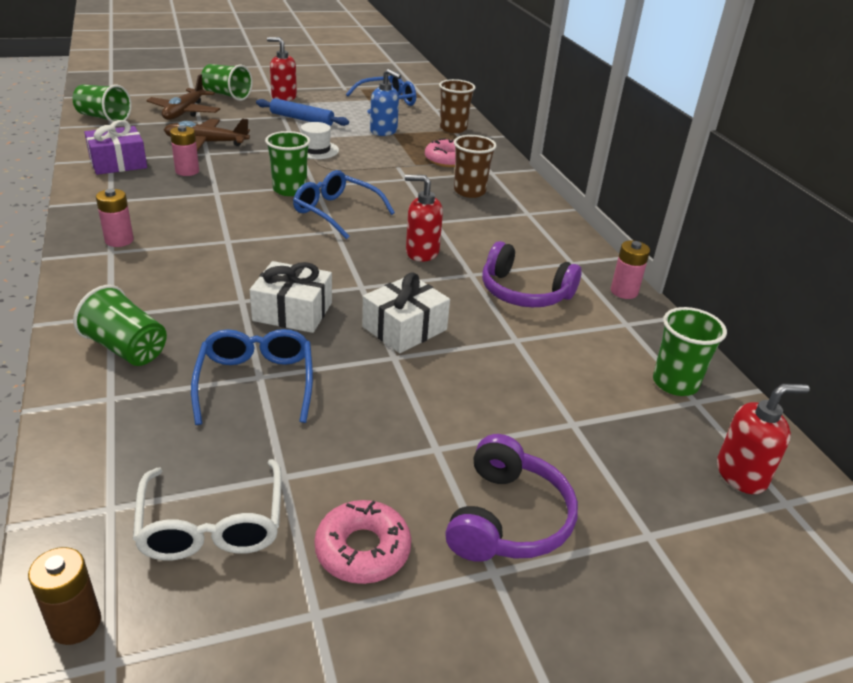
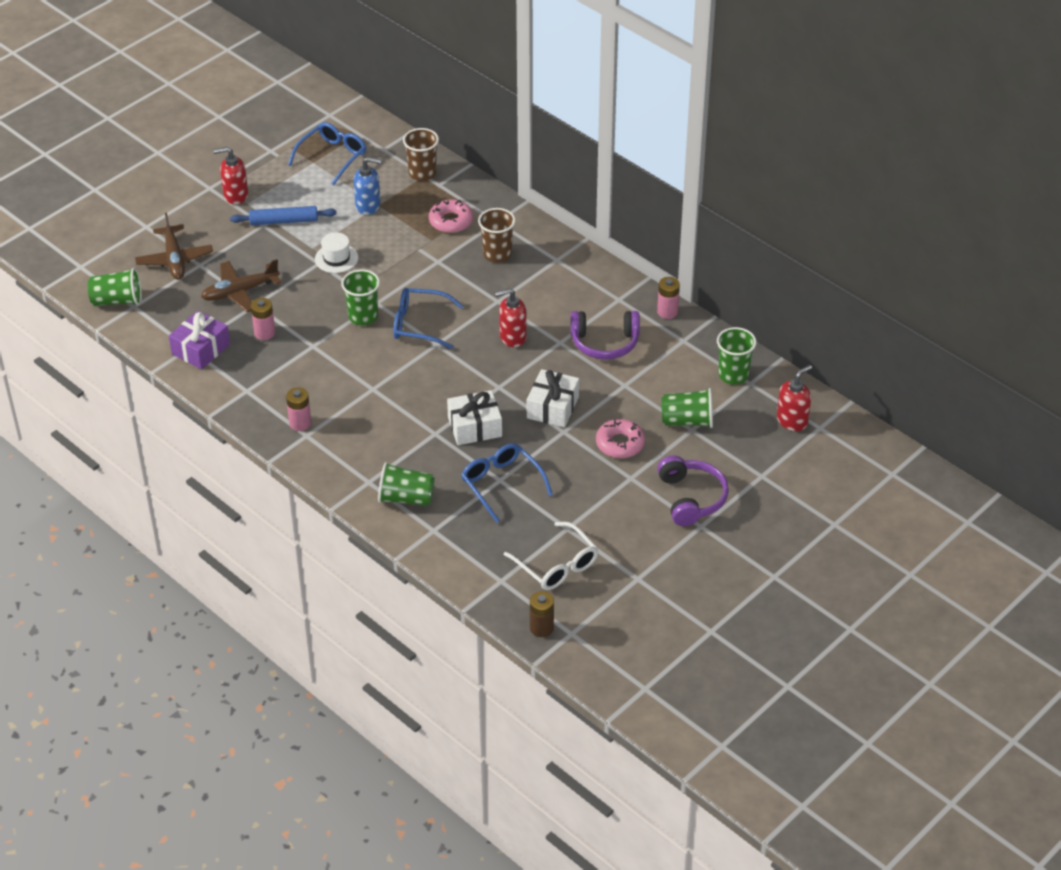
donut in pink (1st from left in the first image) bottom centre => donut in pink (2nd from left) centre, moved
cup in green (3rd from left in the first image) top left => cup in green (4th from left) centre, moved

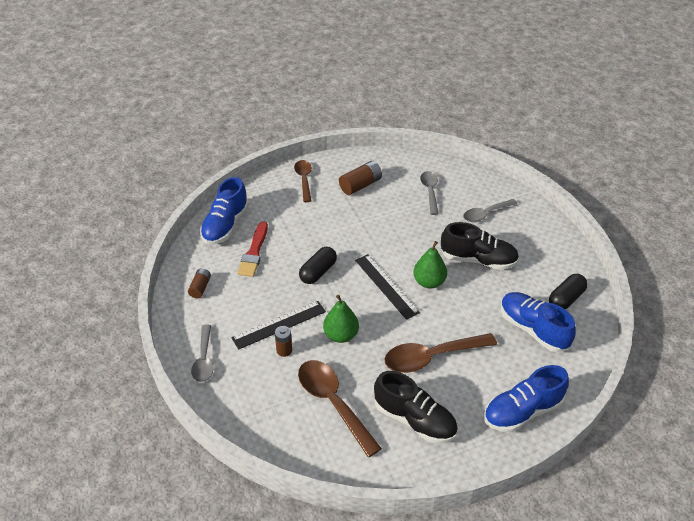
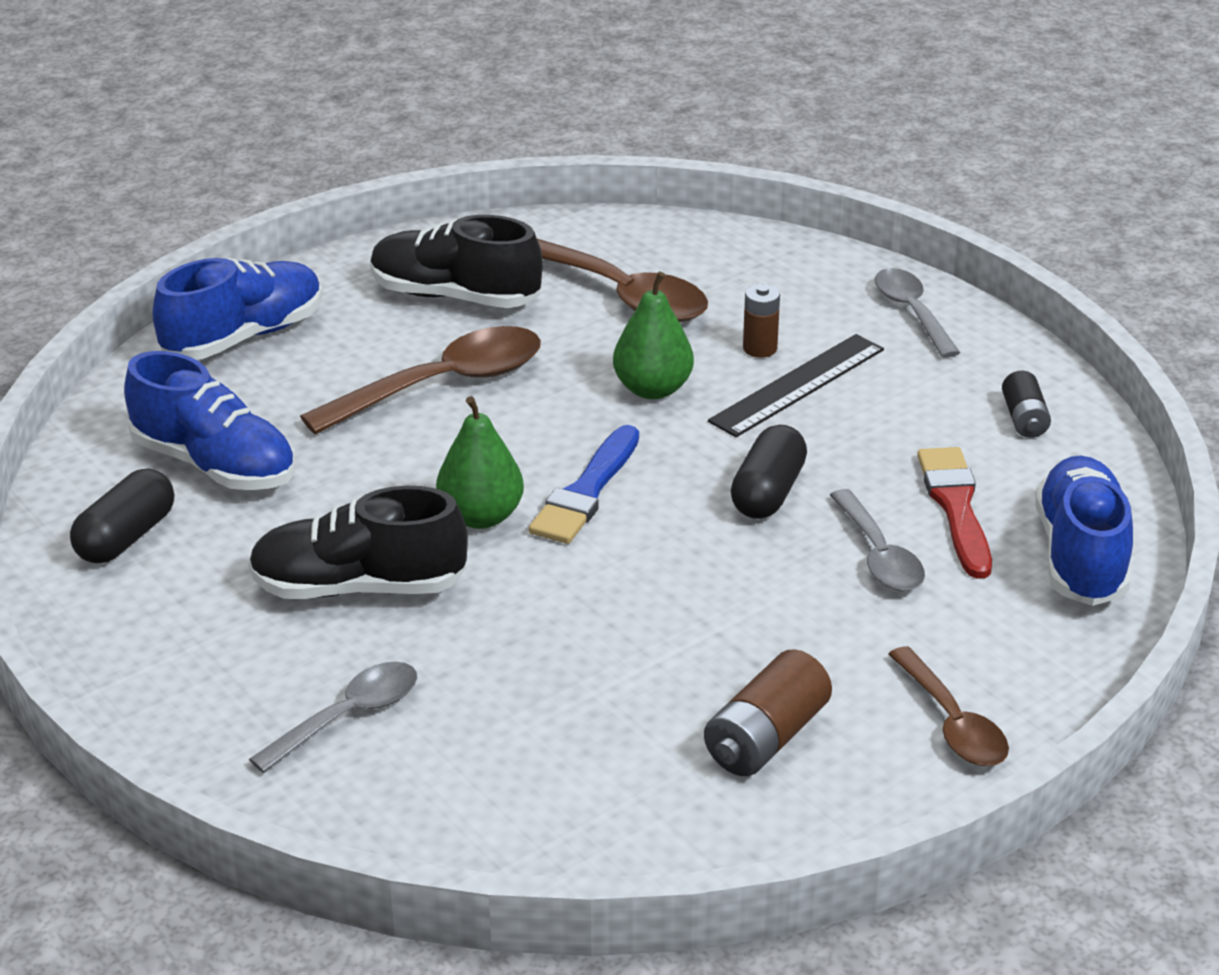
ruler in black (2nd from left) centre => brush in blue centre
spoon in grey (2nd from left) centre => spoon in grey (2nd from left) middle right, moved
battery in brown (1st from left) middle left => battery in black middle right

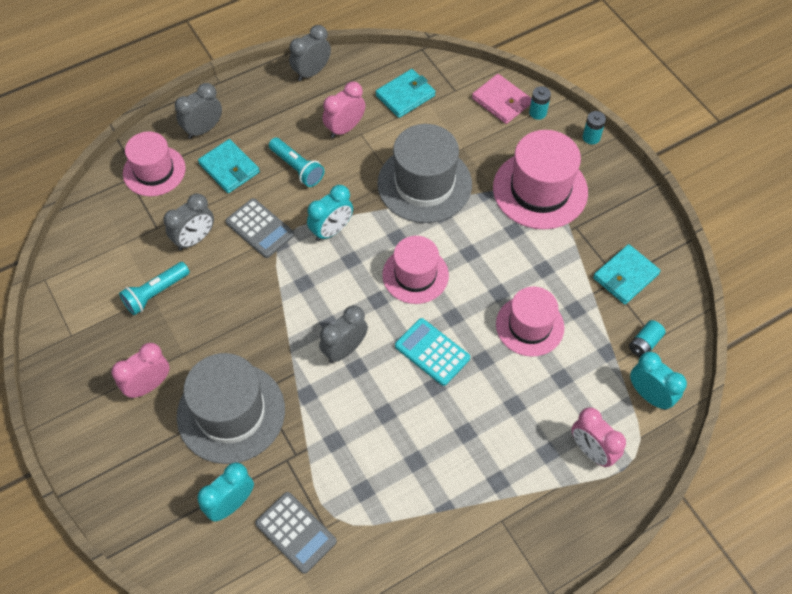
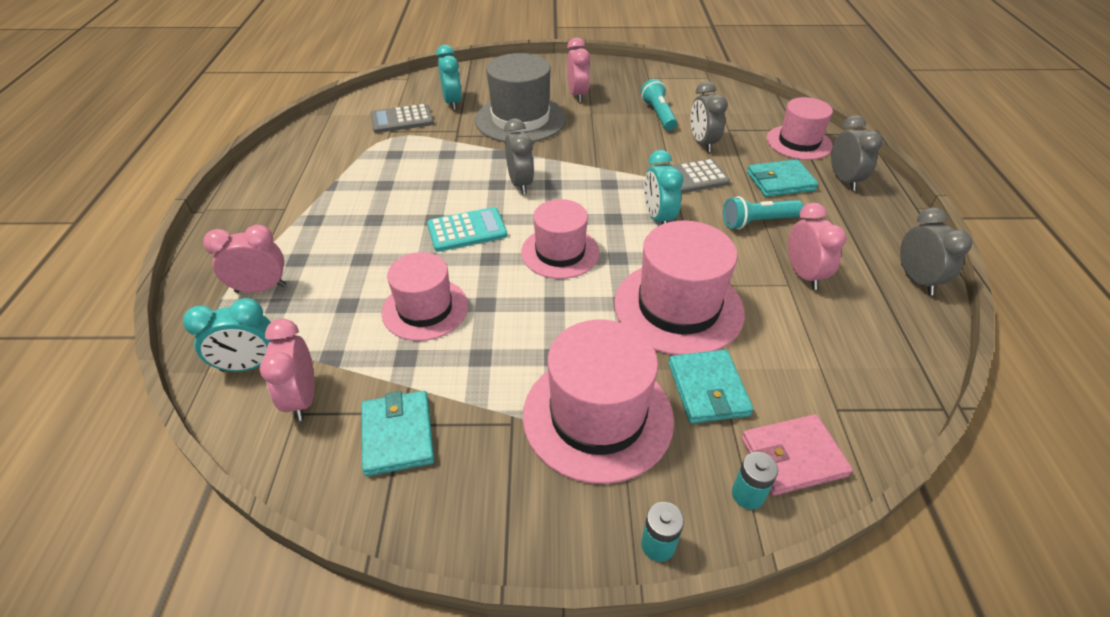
battery in turquoise (3rd from left) middle right => clock in pink (2nd from left) middle left
hat in grey (2nd from left) top centre => hat in pink (4th from left) centre
wallet in turquoise (2nd from left) top centre => wallet in turquoise (2nd from left) centre, moved

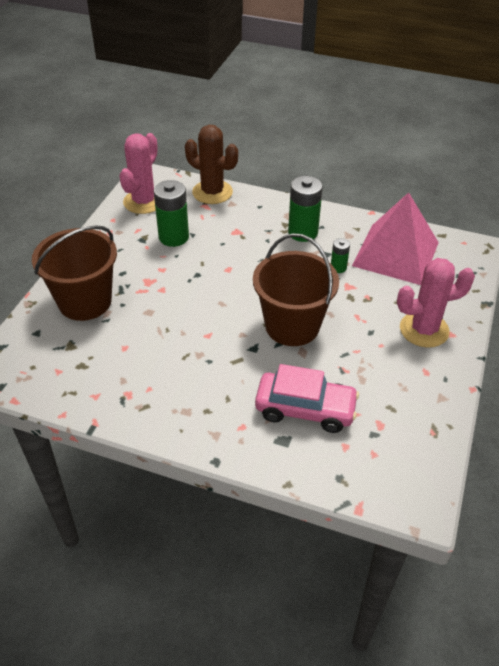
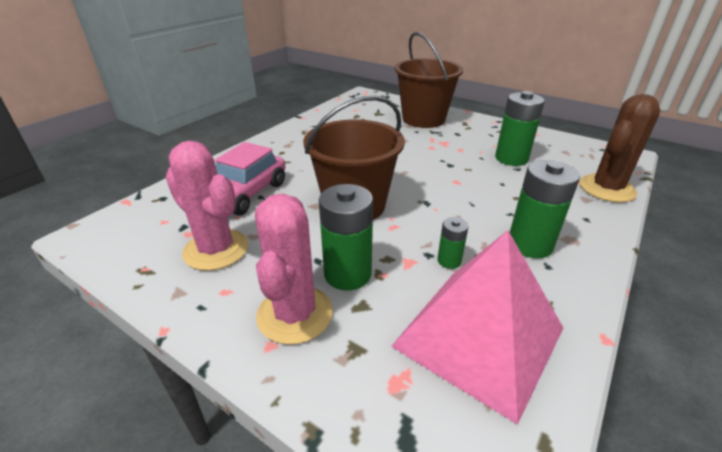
cactus in pink (1st from left) top left => cactus in pink (1st from left) middle left, moved
nothing => battery in green (1st from left) centre

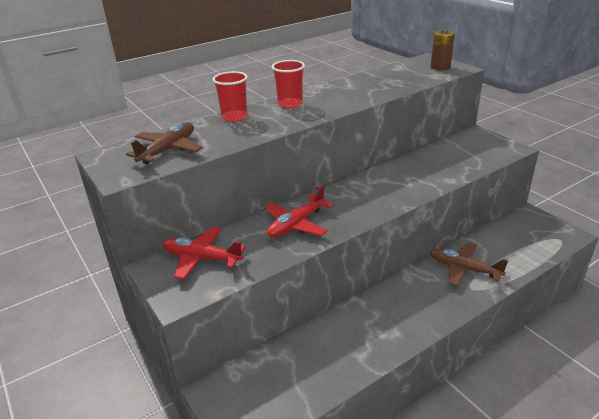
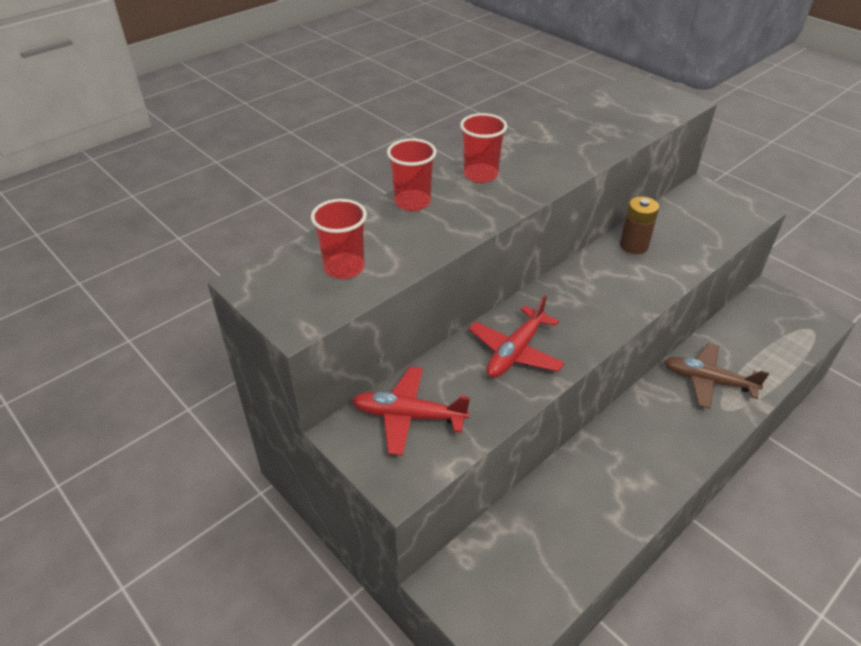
plane in brown (1st from left) middle left => cup in red (1st from left) centre
battery in brown top right => battery in brown middle right, moved

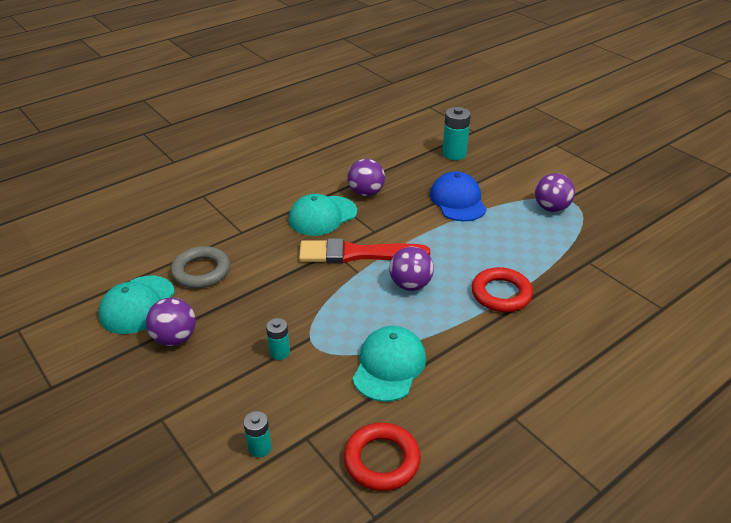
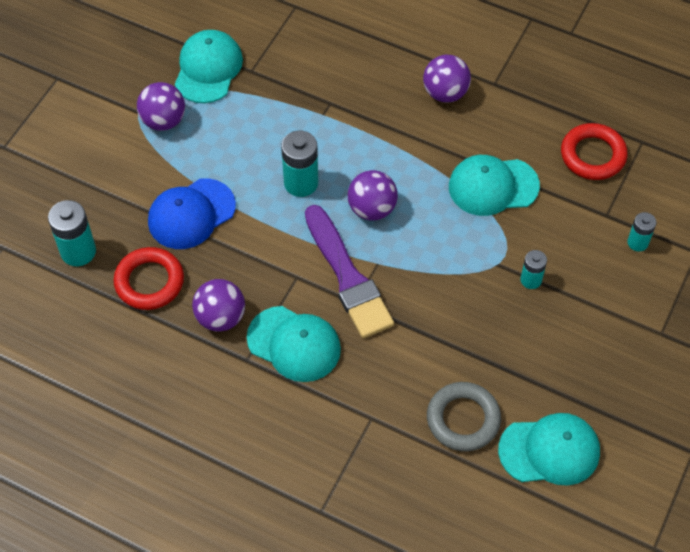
ring in red (2nd from left in the first image) middle right => ring in red (1st from left) middle left, moved
nothing => cap in turquoise (1st from left) top left
nothing => battery in turquoise (2nd from left) top centre
brush in red centre => brush in purple centre
ball in purple (1st from left in the first image) middle left => ball in purple (4th from left) top centre, moved

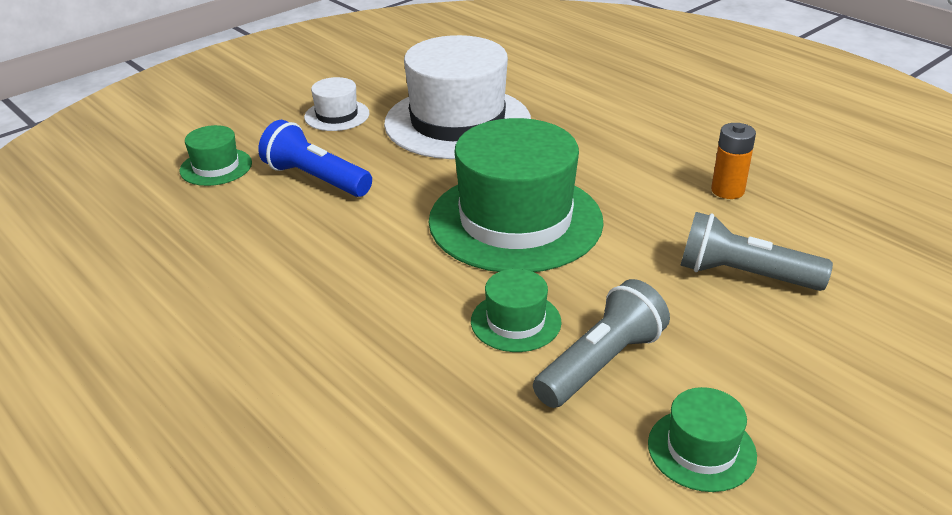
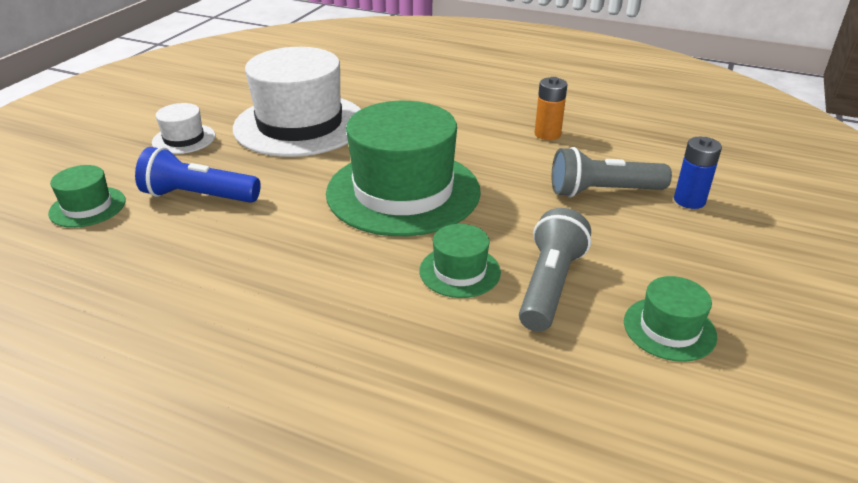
nothing => battery in blue middle right

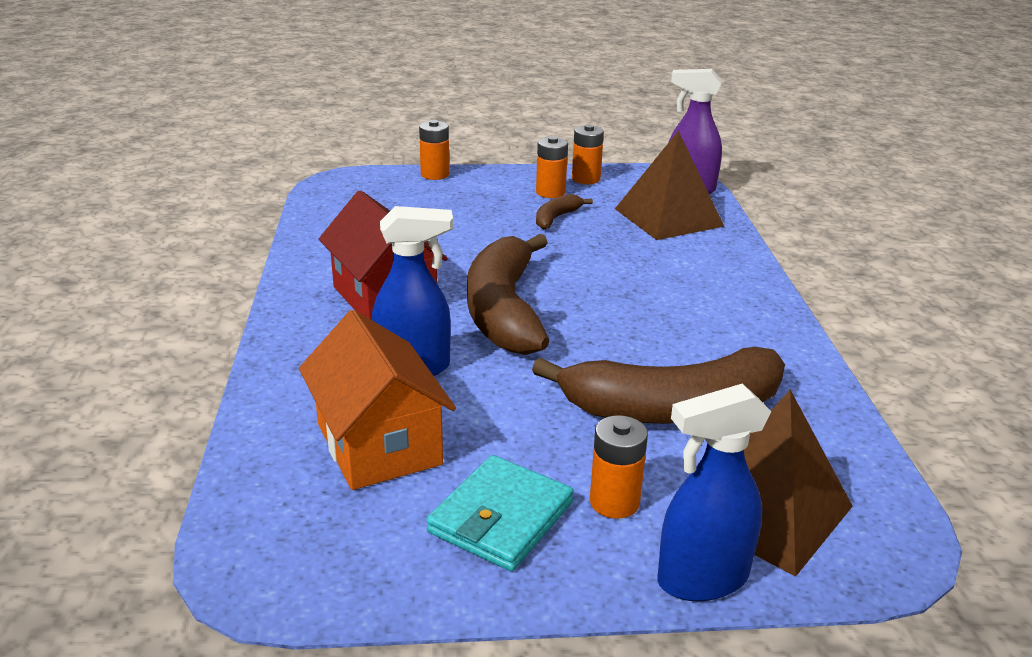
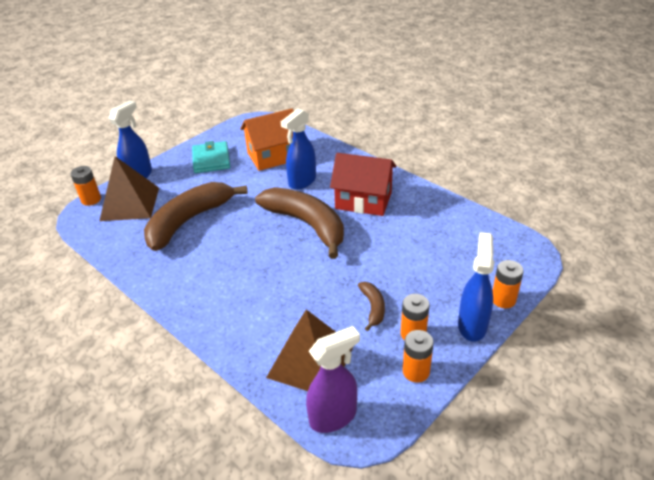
battery in orange (4th from left in the first image) bottom centre => battery in orange (1st from left) middle left, moved
house in orange centre => house in orange top centre, 45 degrees counterclockwise
nothing => spray bottle in blue (3rd from left) middle right

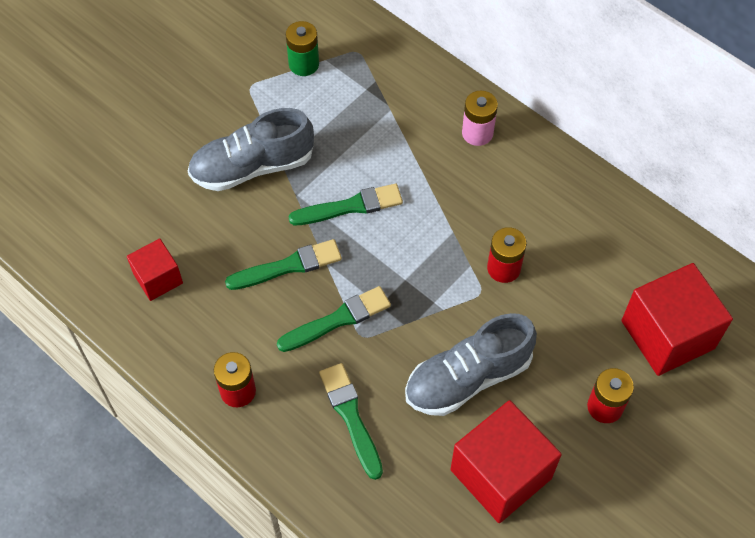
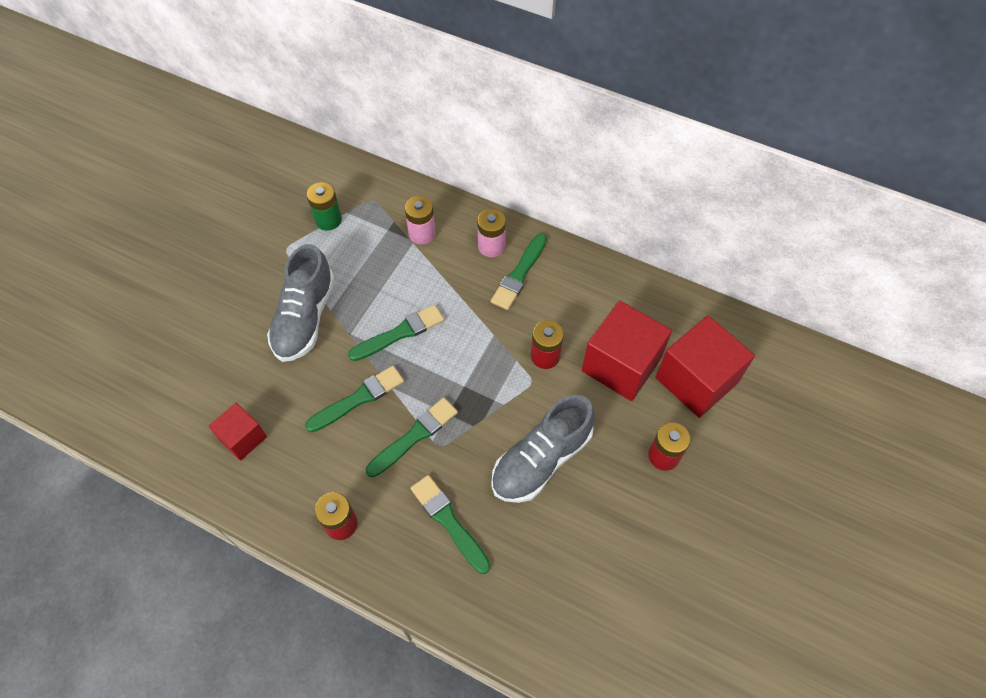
shoe in grey (1st from left) top left => shoe in grey (1st from left) middle left, 45 degrees counterclockwise
nothing => battery in pink (1st from left) top centre
nothing => brush in green (5th from left) centre
cube in red (2nd from left) bottom right => cube in red (2nd from left) centre, moved

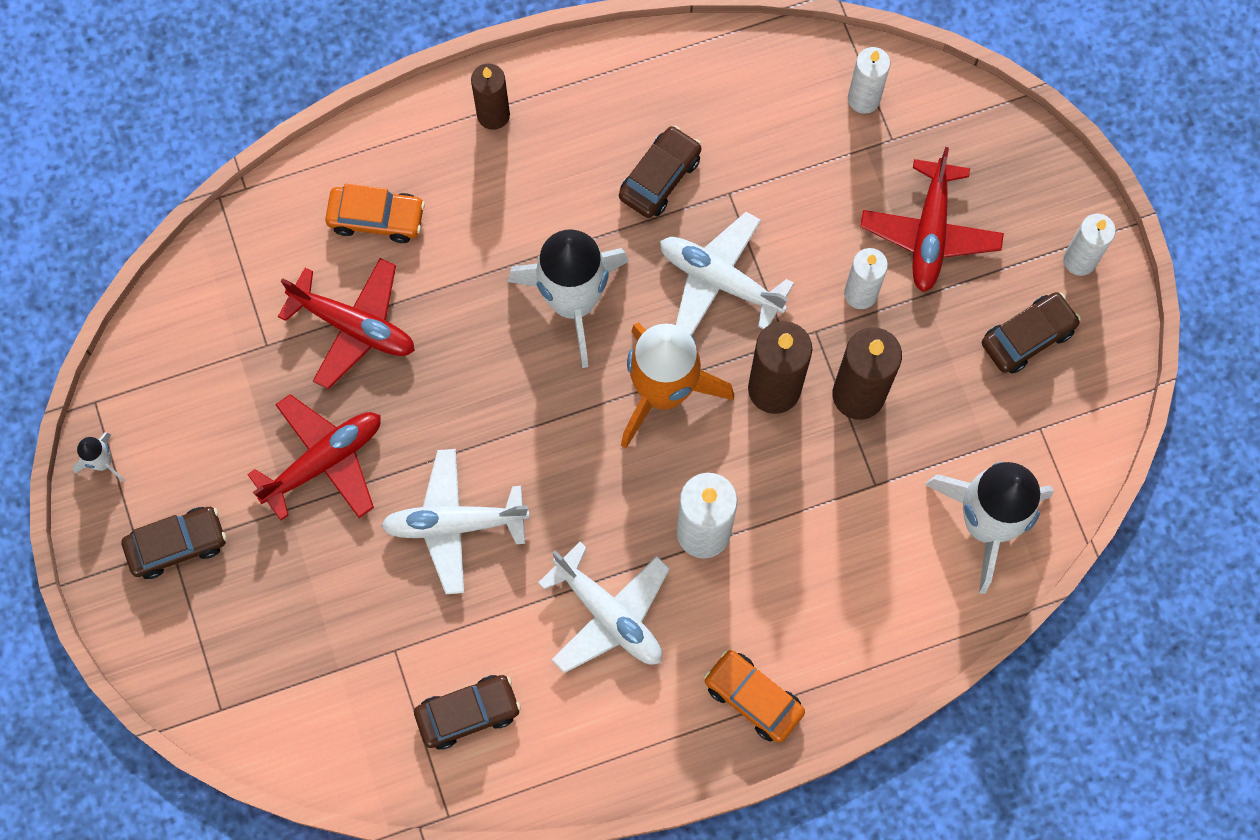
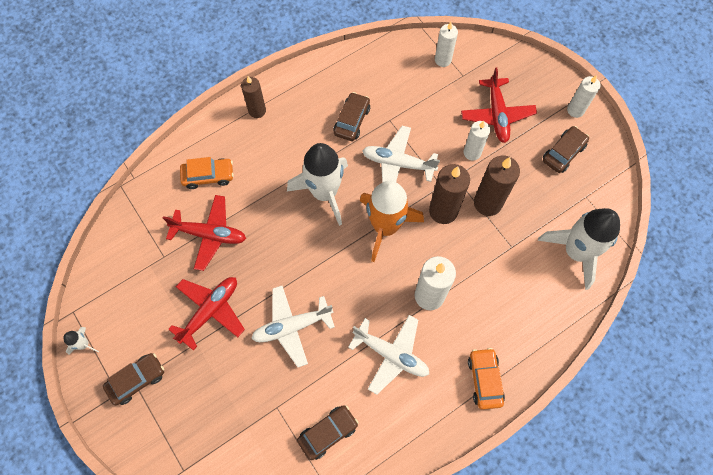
car in orange (2nd from left) bottom centre => car in orange (2nd from left) bottom right, 60 degrees clockwise

